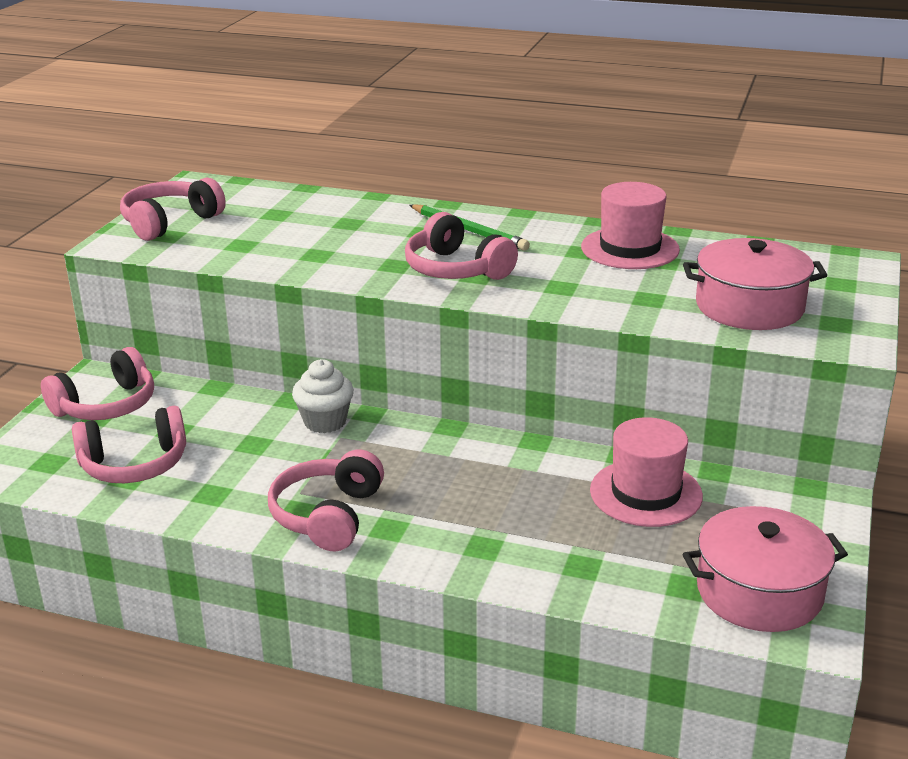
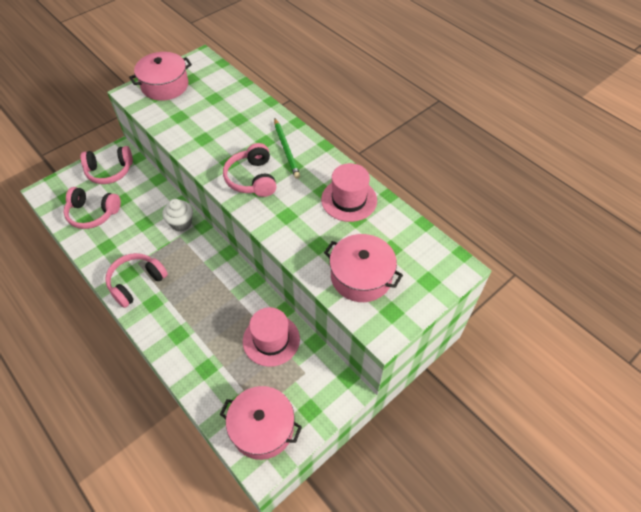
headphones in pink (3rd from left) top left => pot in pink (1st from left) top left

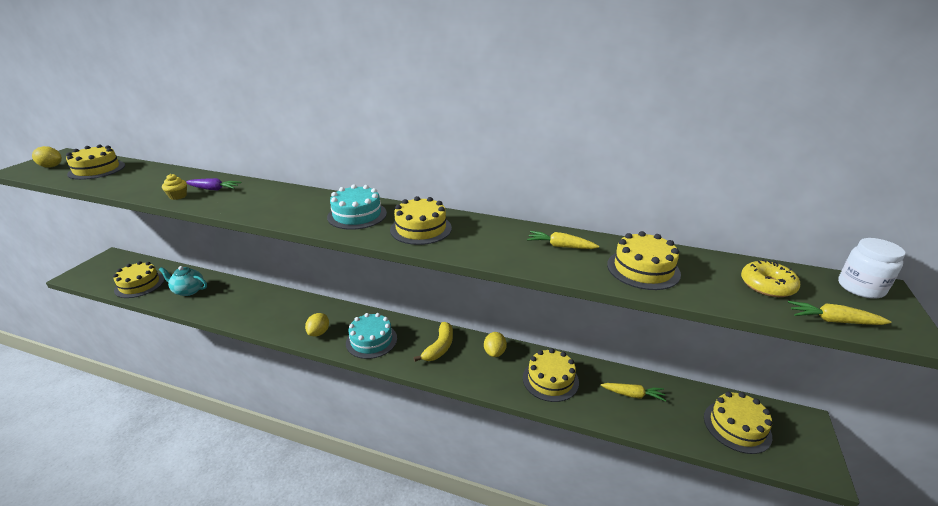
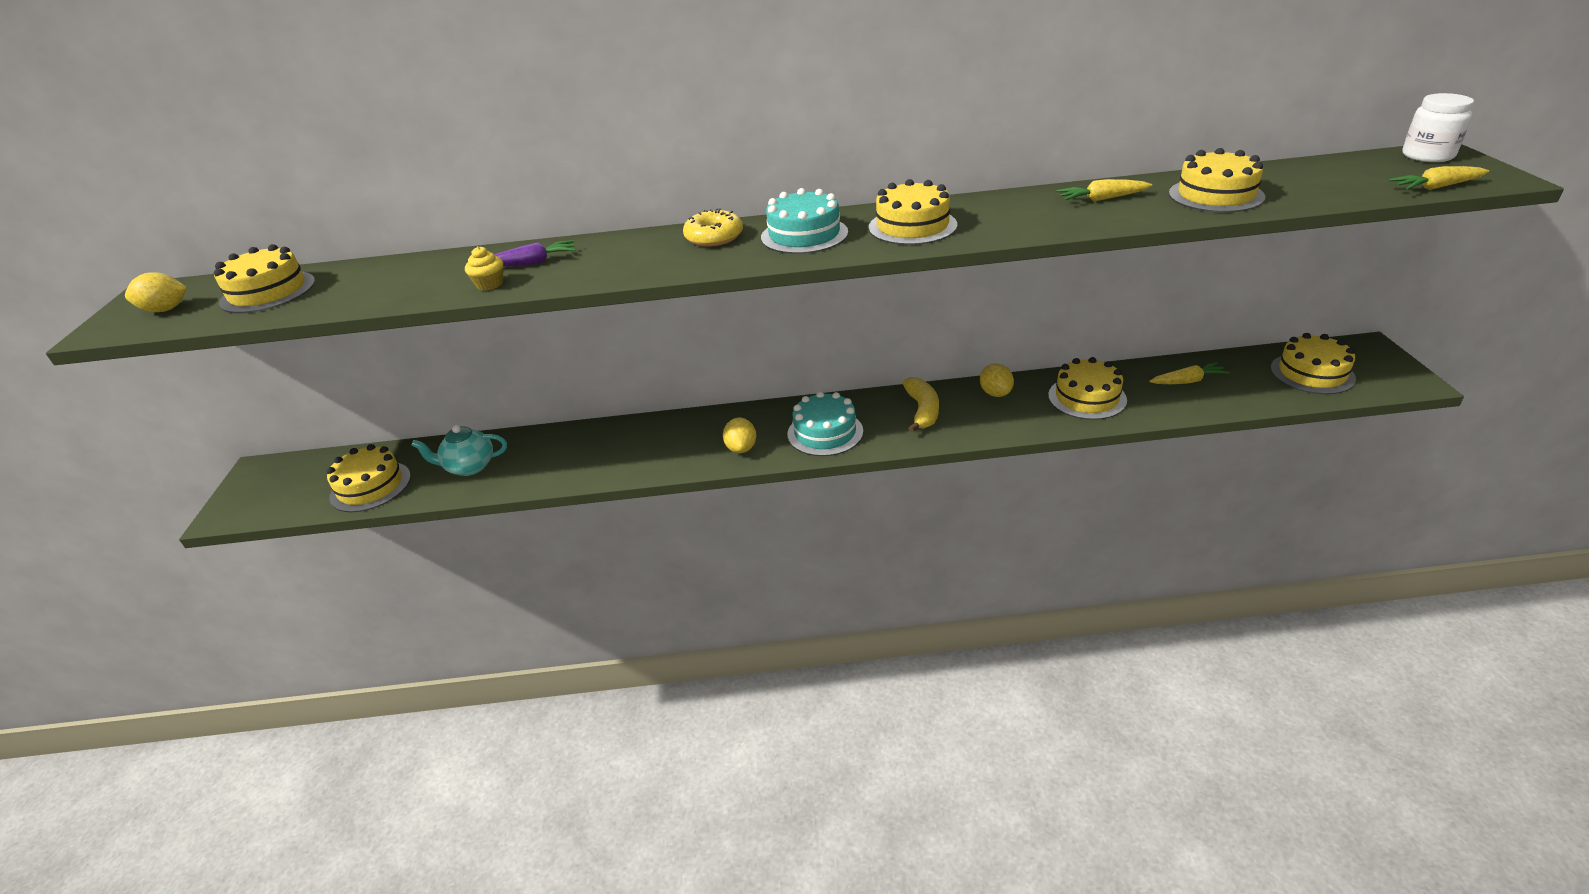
donut in yellow middle right => donut in yellow top centre, moved

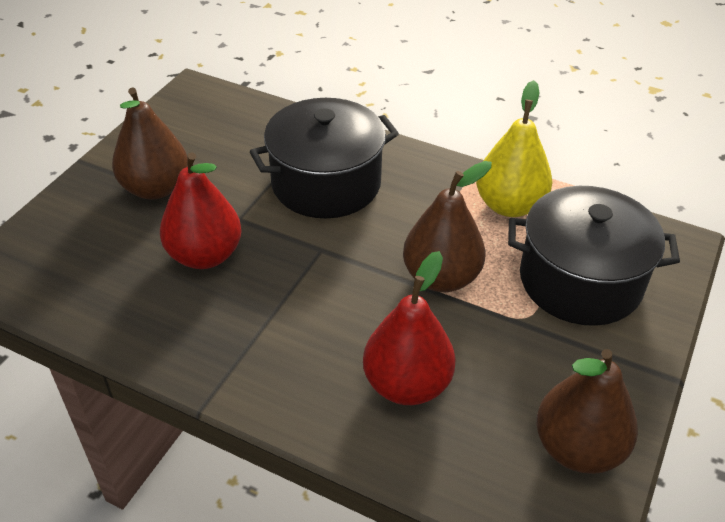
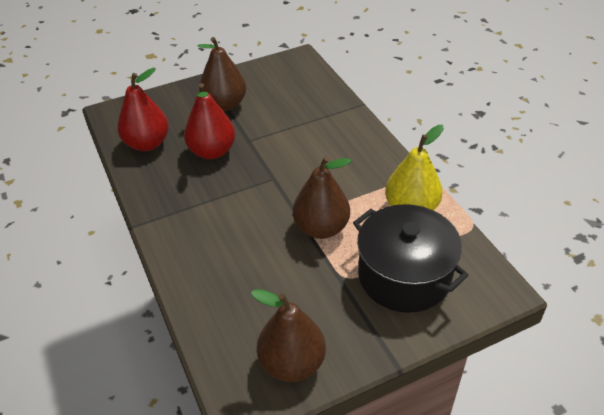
pear in red (2nd from left in the first image) centre => pear in red (1st from left) top left, moved
pot in black (1st from left) top centre => nothing

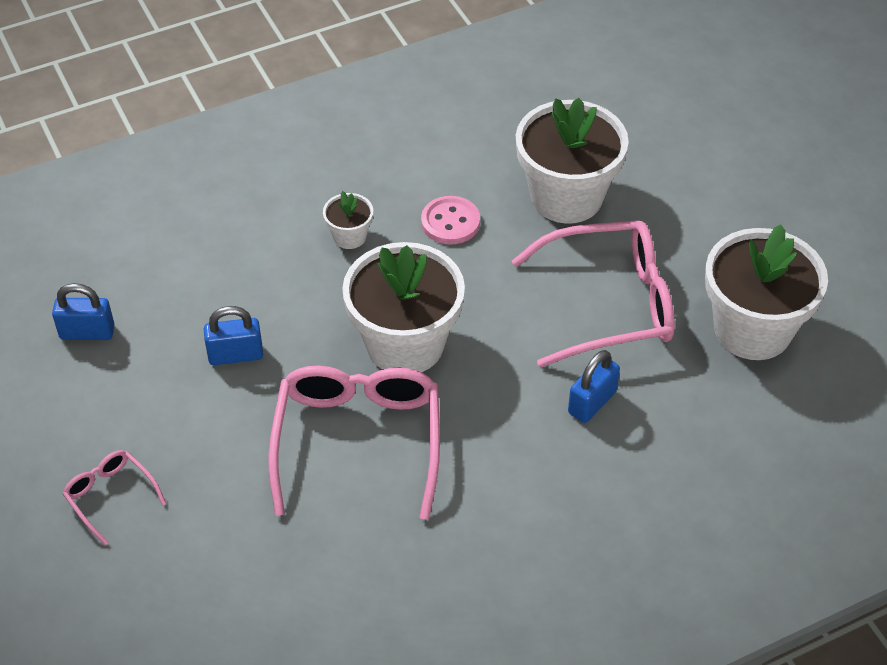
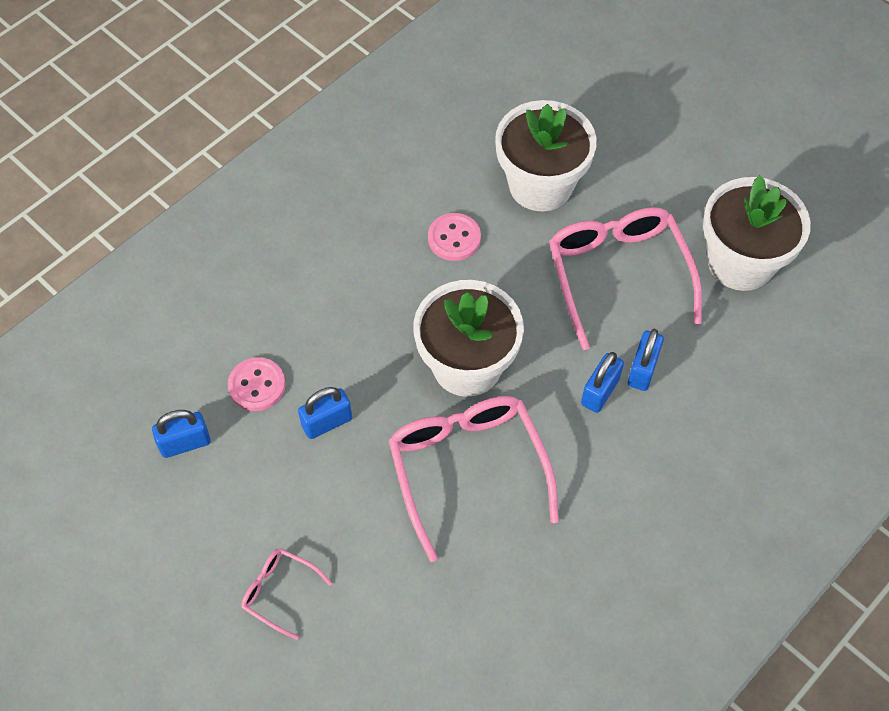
nothing => button in pink (1st from left) middle left
glasses in pink (3rd from left) middle right, 75 degrees counterclockwise
nothing => padlock in blue (3rd from left) middle right
flower pot in white (1st from left) top centre => nothing

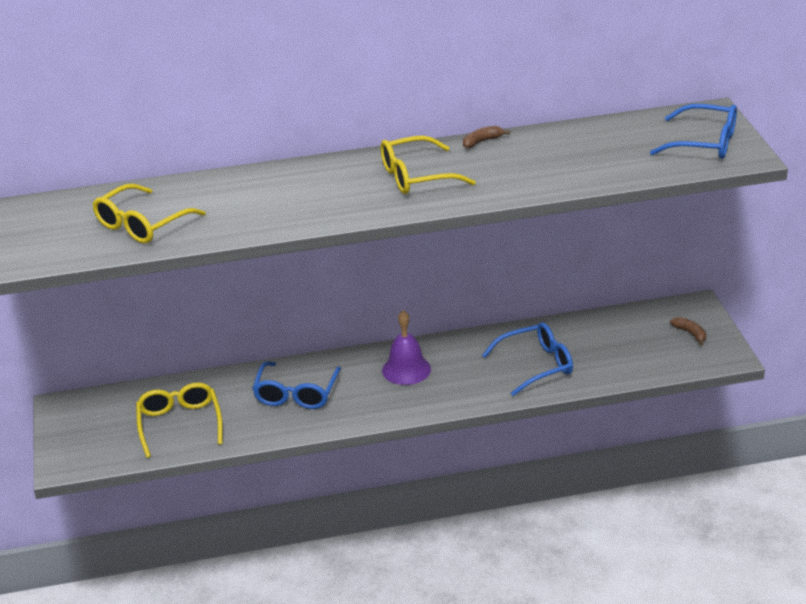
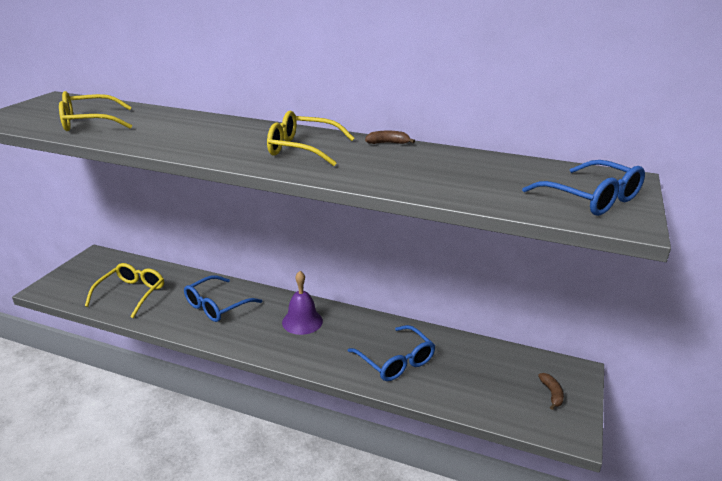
glasses in blue (2nd from left) centre => glasses in blue (2nd from left) bottom centre, 45 degrees clockwise

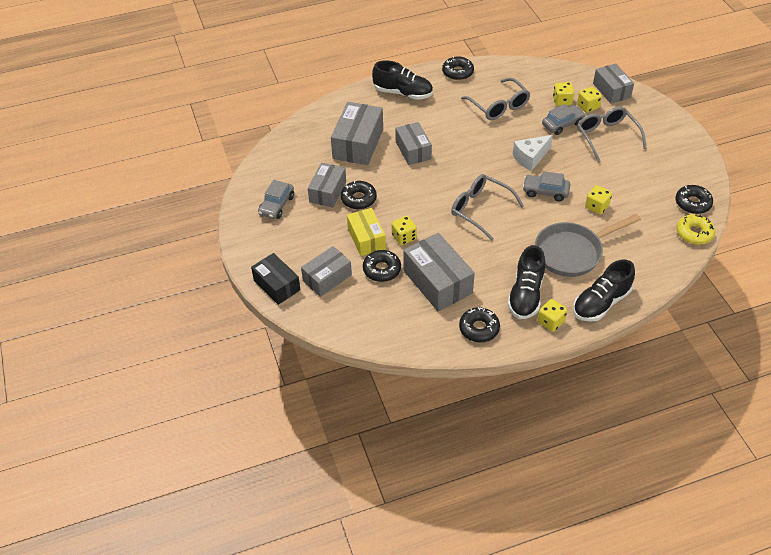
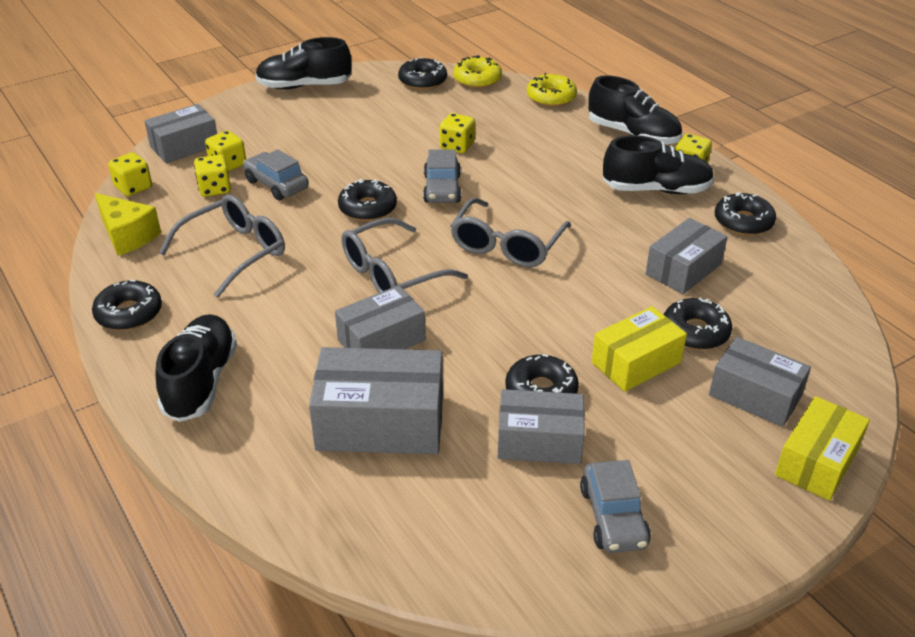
nothing => cheese in yellow middle left
dice in yellow (1st from left) centre => dice in yellow (1st from left) top left, moved
nothing => shoe in black (2nd from left) top left
cheese in white top right => donut in black (2nd from left) top centre
glasses in grey (3rd from left in the first image) top right => glasses in grey (2nd from left) centre, moved
nothing => donut in yellow (2nd from left) top centre
car in grey (1st from left in the first image) centre => car in grey (3rd from left) bottom right, 75 degrees clockwise
box in grey (5th from left) centre => box in grey (5th from left) middle right, x0.66
box in black centre => box in yellow (2nd from left) bottom right
pan in grey middle right => nothing

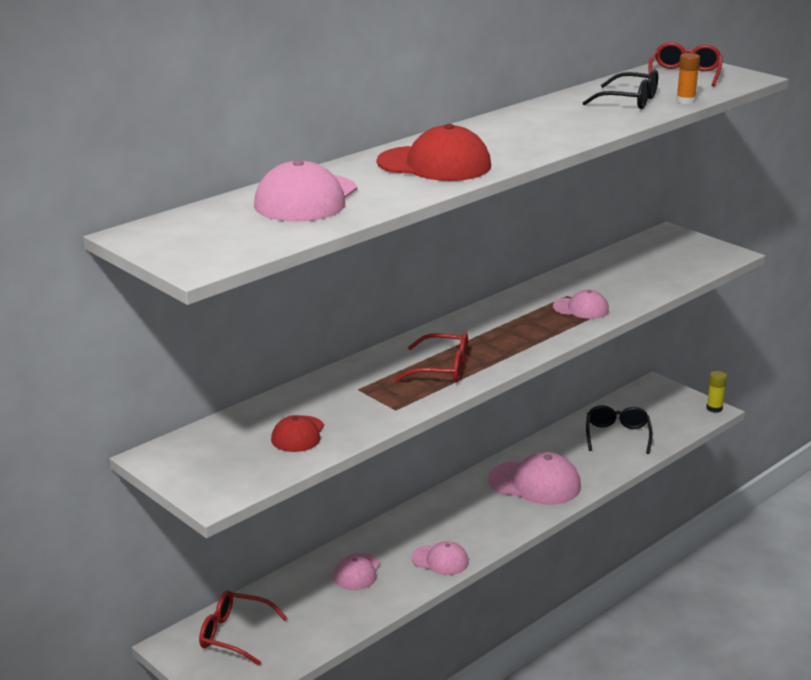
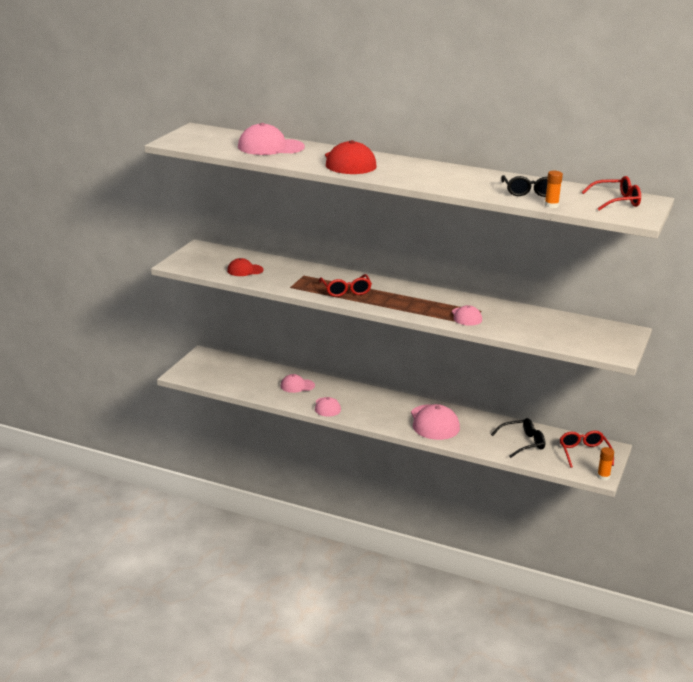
glasses in red (1st from left in the first image) bottom left => glasses in red (2nd from left) middle right, moved
glue stick in yellow middle right => glue stick in orange (2nd from left) bottom right

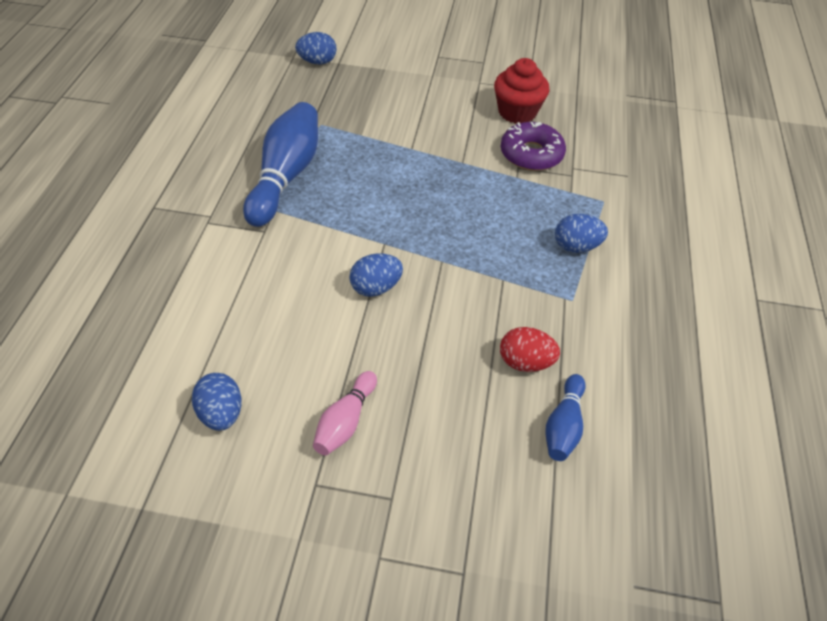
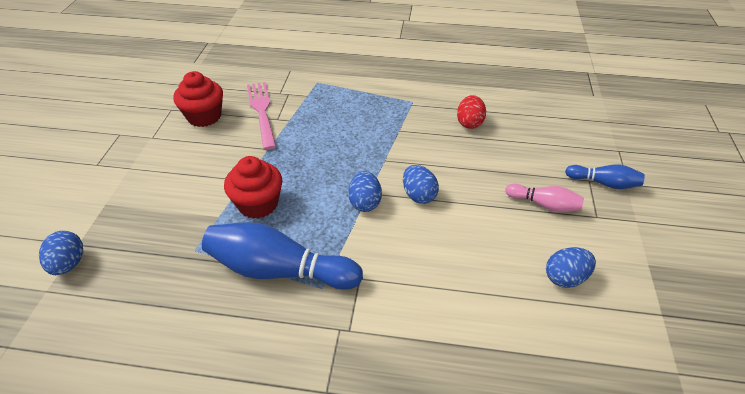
nothing => cupcake in red (2nd from left) centre
donut in purple top centre => fork in pink top centre
egg in blue (4th from left in the first image) middle right => egg in blue (2nd from left) centre, moved
bowling pin in blue (2nd from left) bottom right => bowling pin in blue (2nd from left) middle right, moved

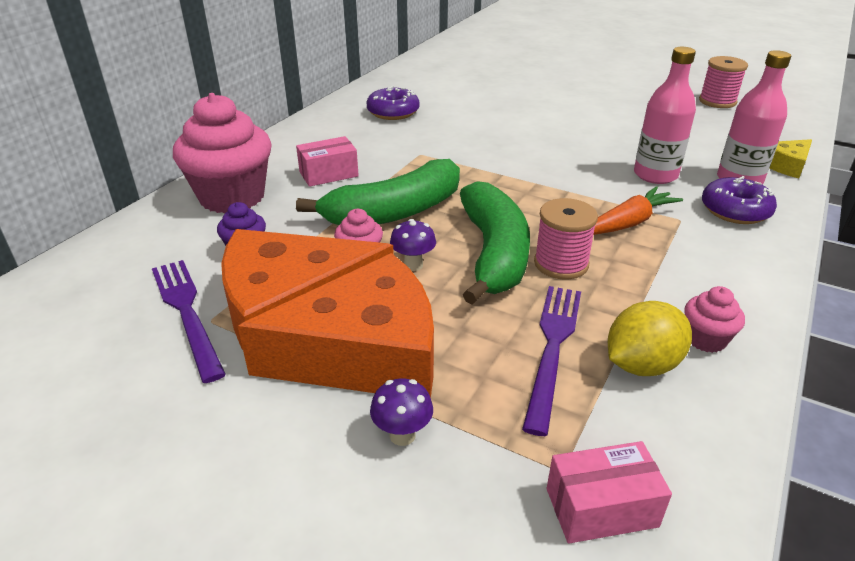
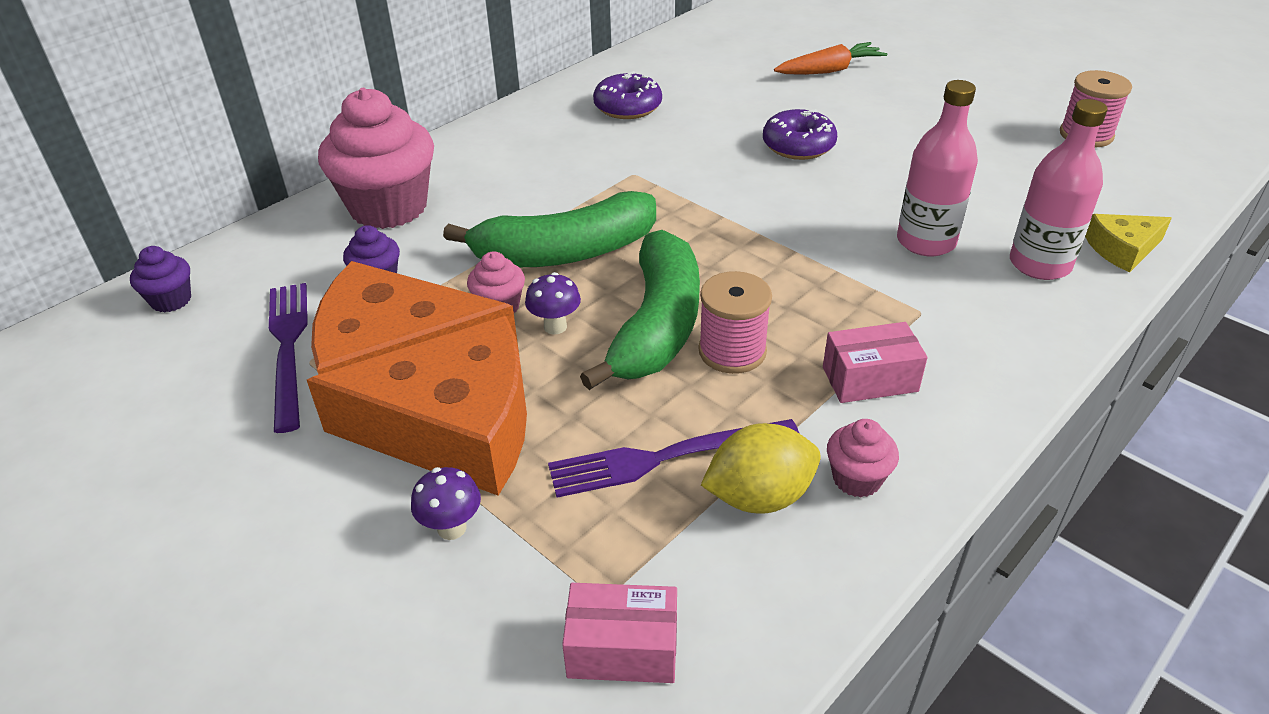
nothing => cupcake in purple (1st from left) middle left
fork in purple (2nd from left) centre, 135 degrees counterclockwise
donut in purple (2nd from left) middle right => donut in purple (2nd from left) top centre, moved
carrot in orange middle right => carrot in orange top centre, moved
box in pink (1st from left in the first image) top centre => box in pink (2nd from left) middle right, moved

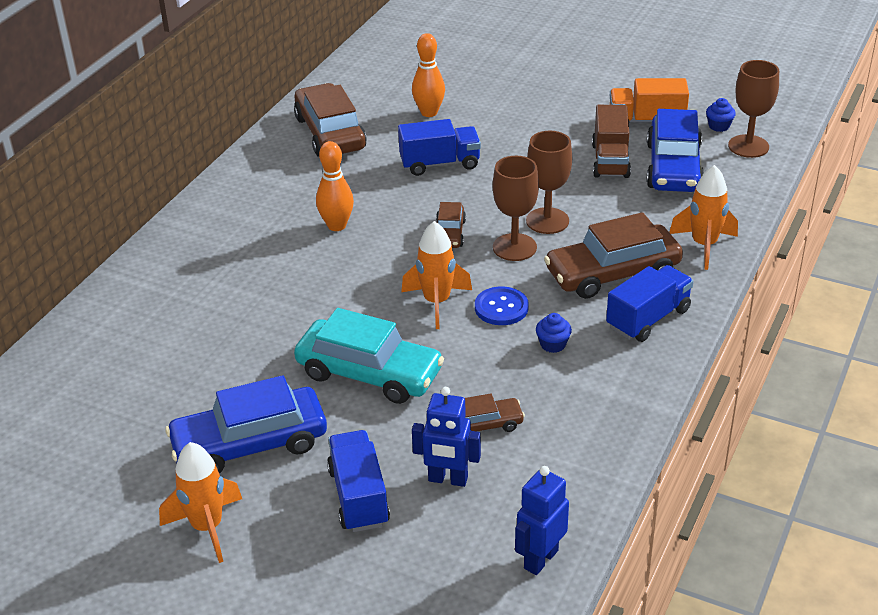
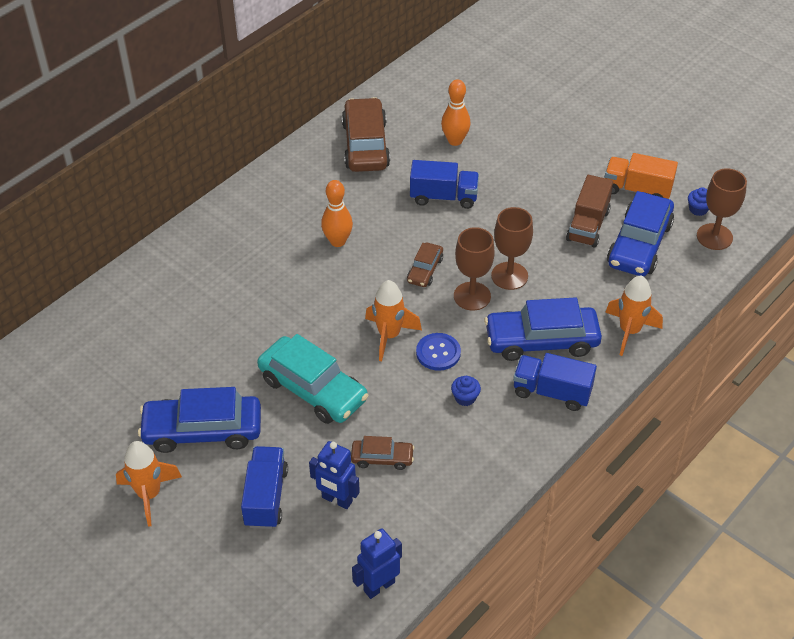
car in brown (4th from left) middle right => car in blue (2nd from left) middle right
truck in blue (3rd from left) middle right, 135 degrees counterclockwise

